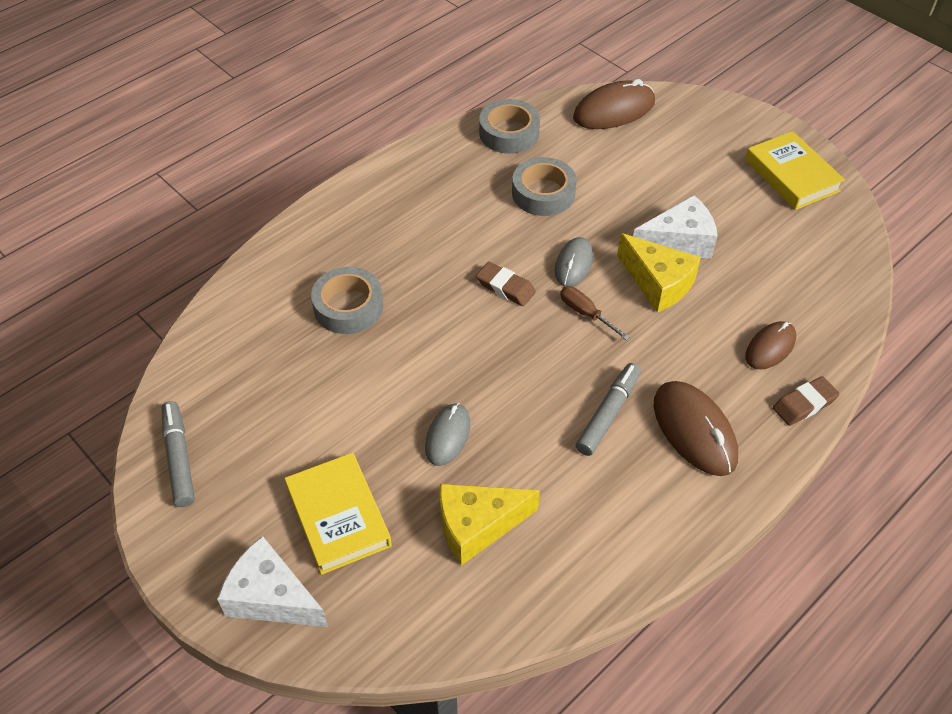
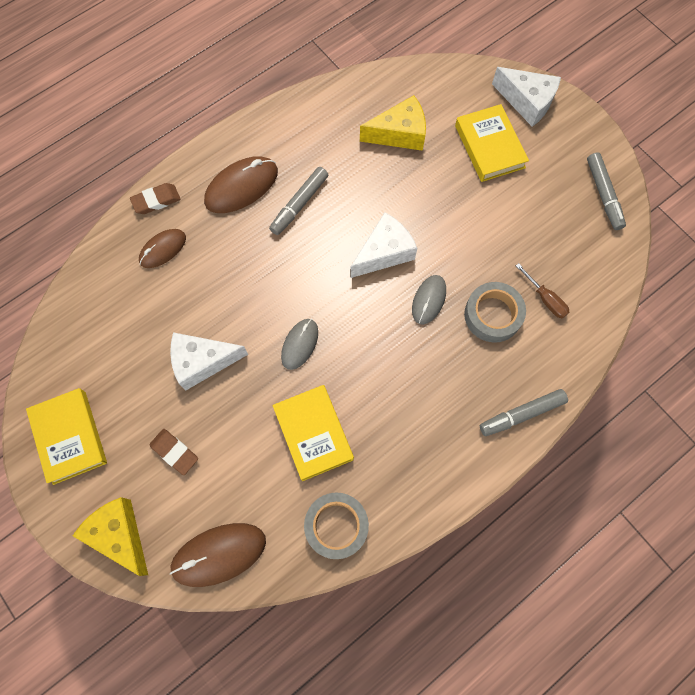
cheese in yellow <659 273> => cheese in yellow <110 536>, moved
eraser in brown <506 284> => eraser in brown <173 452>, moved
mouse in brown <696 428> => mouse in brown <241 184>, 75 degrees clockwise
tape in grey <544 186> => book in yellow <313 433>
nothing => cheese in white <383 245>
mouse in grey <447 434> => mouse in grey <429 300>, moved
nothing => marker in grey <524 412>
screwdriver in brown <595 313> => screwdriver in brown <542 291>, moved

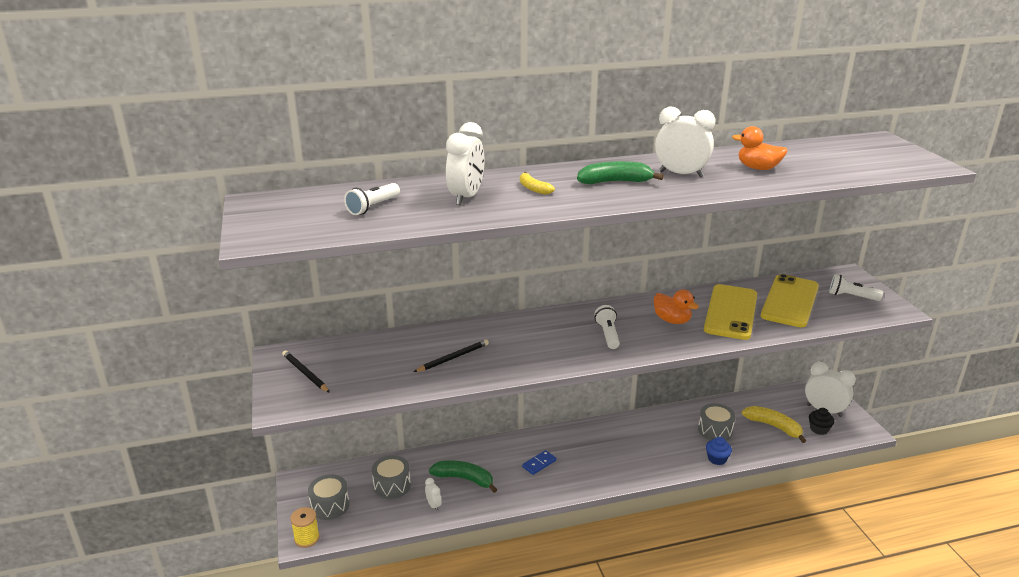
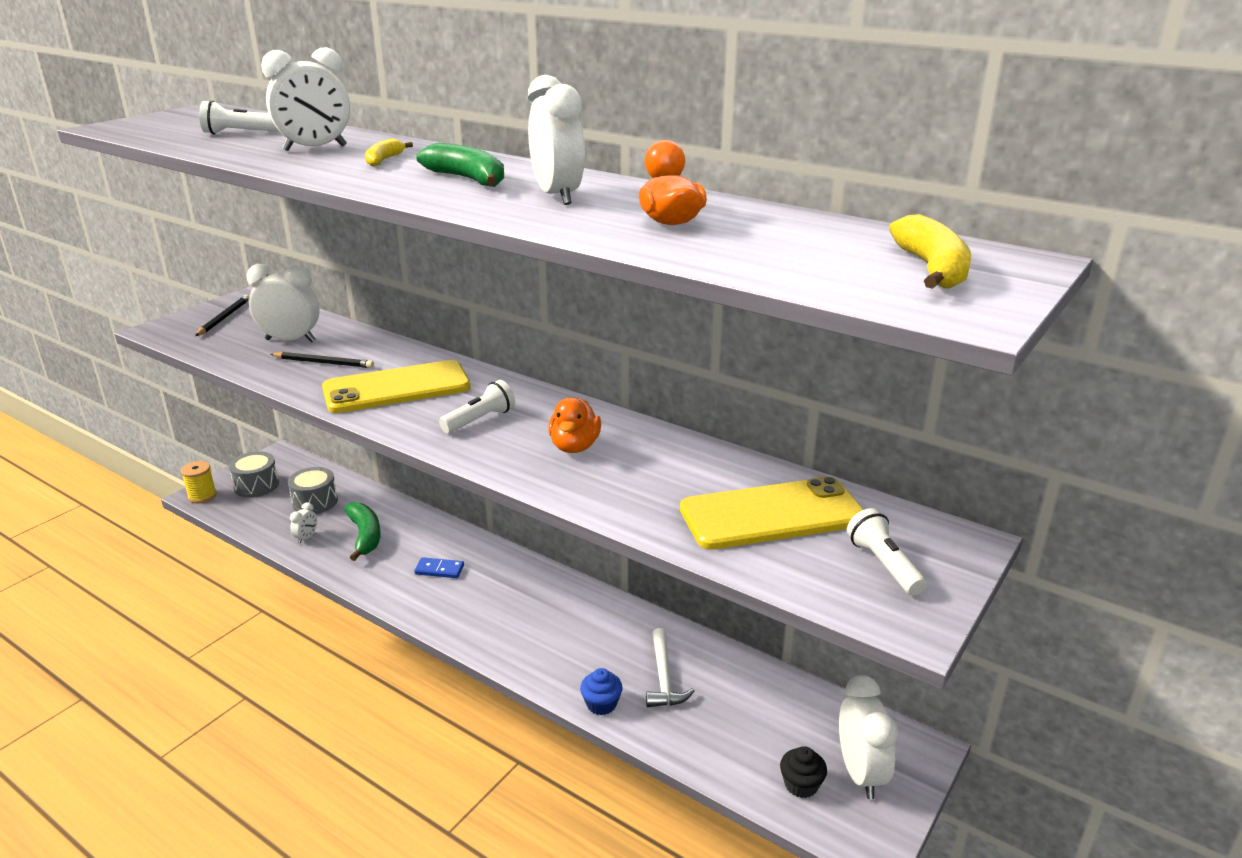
nothing => clock in white <283 303>
phone in yellow <730 312> => phone in yellow <396 386>, moved
drum in grey <716 422> => hammer in white <670 667>
banana in yellow <774 424> => banana in yellow <930 251>, moved

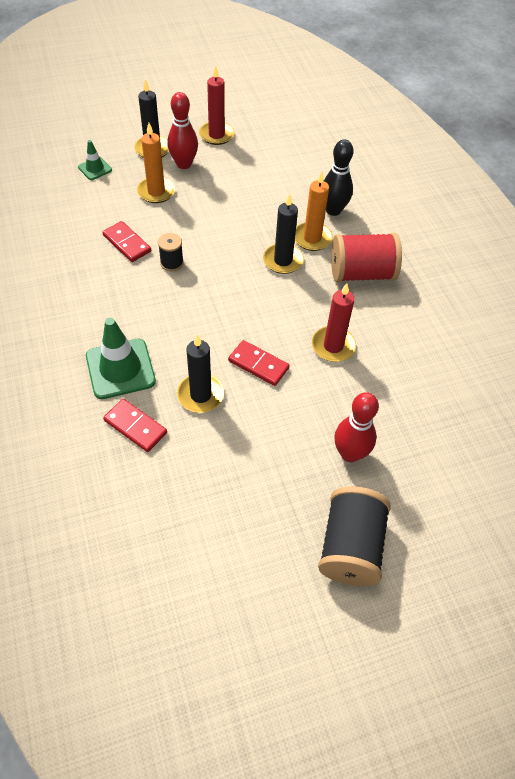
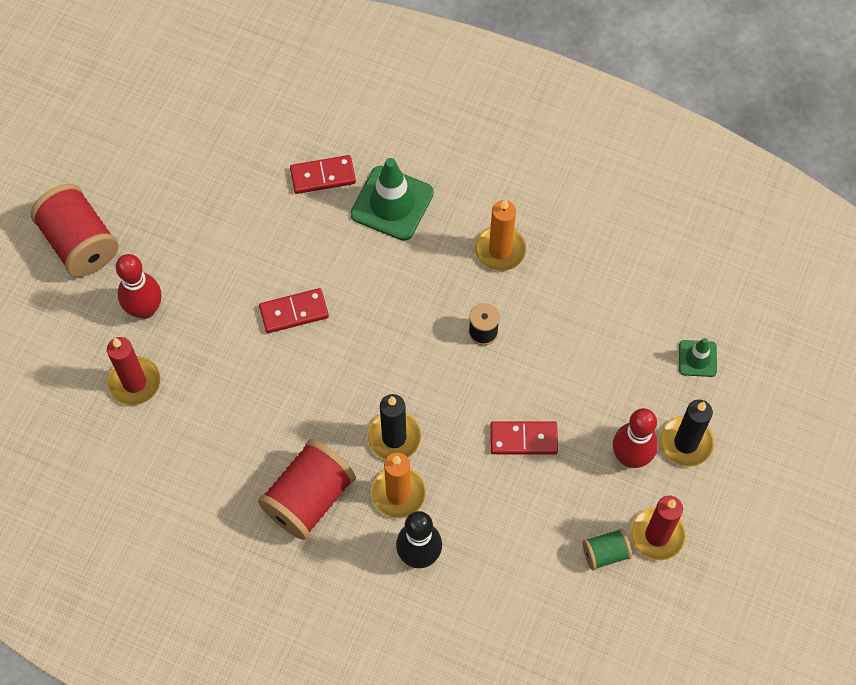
spool in black <354 536> => spool in red <74 230>
candle in red <334 322> => candle in red <133 371>, moved
candle in orange <156 163> => candle in orange <500 235>, moved
domino in red <126 241> => domino in red <524 437>, moved
nothing => spool in green <607 549>
candle in black <200 374> => nothing

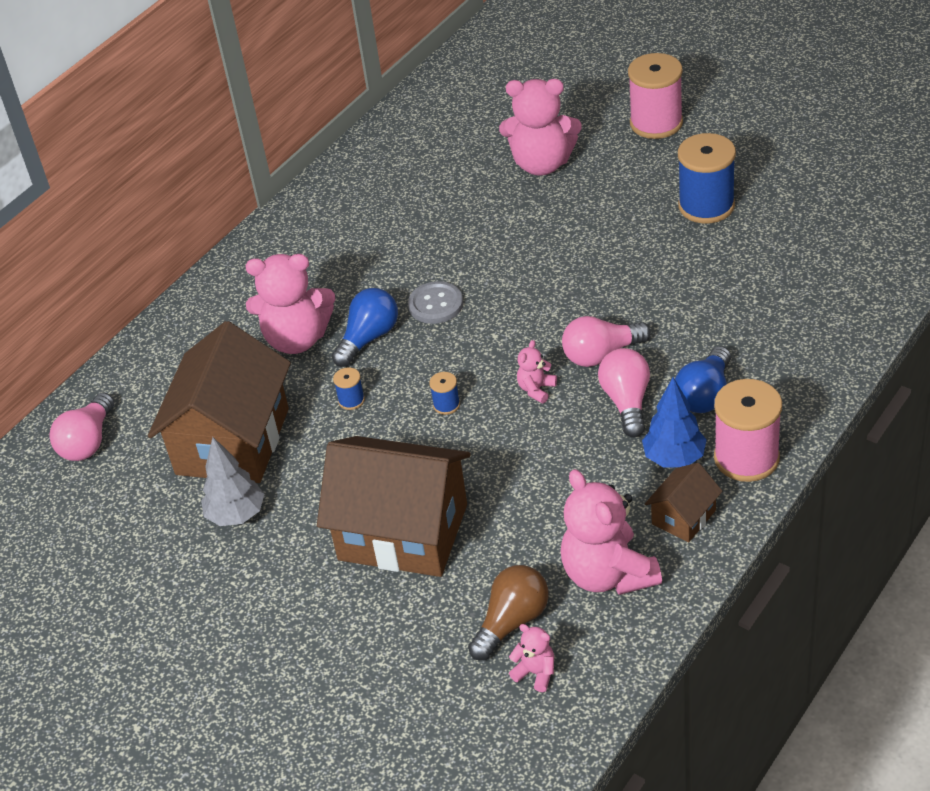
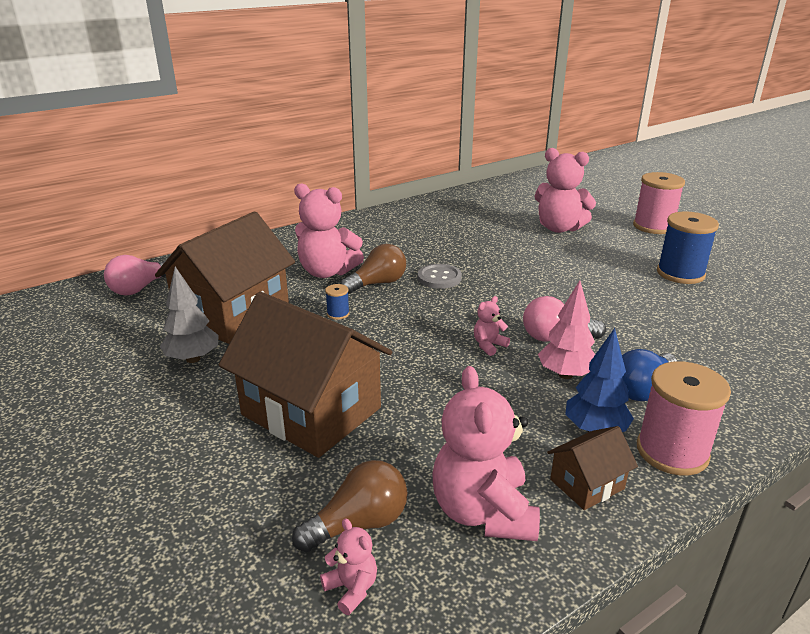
light bulb in blue <365 327> => light bulb in brown <373 269>
light bulb in pink <624 393> => tree in pink <566 329>
spool in blue <444 393> => nothing

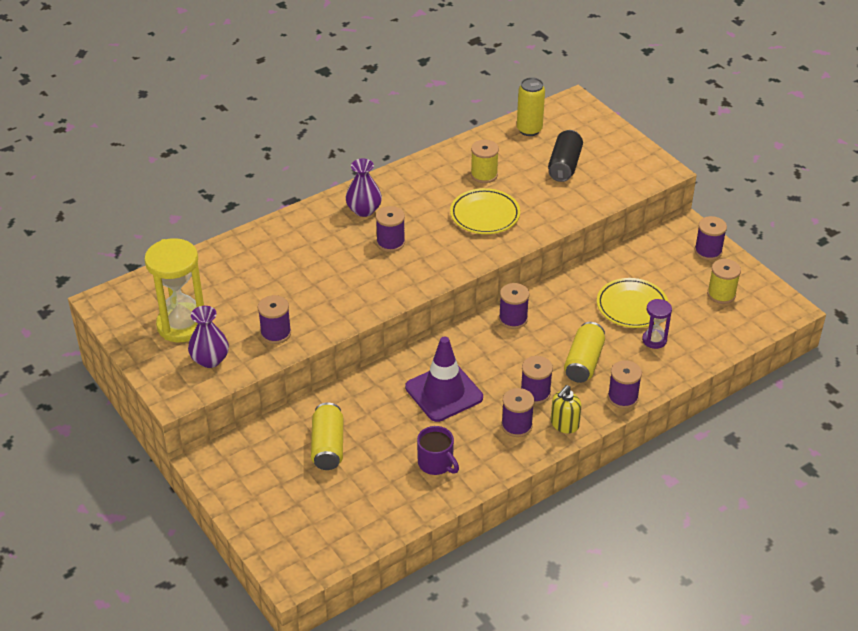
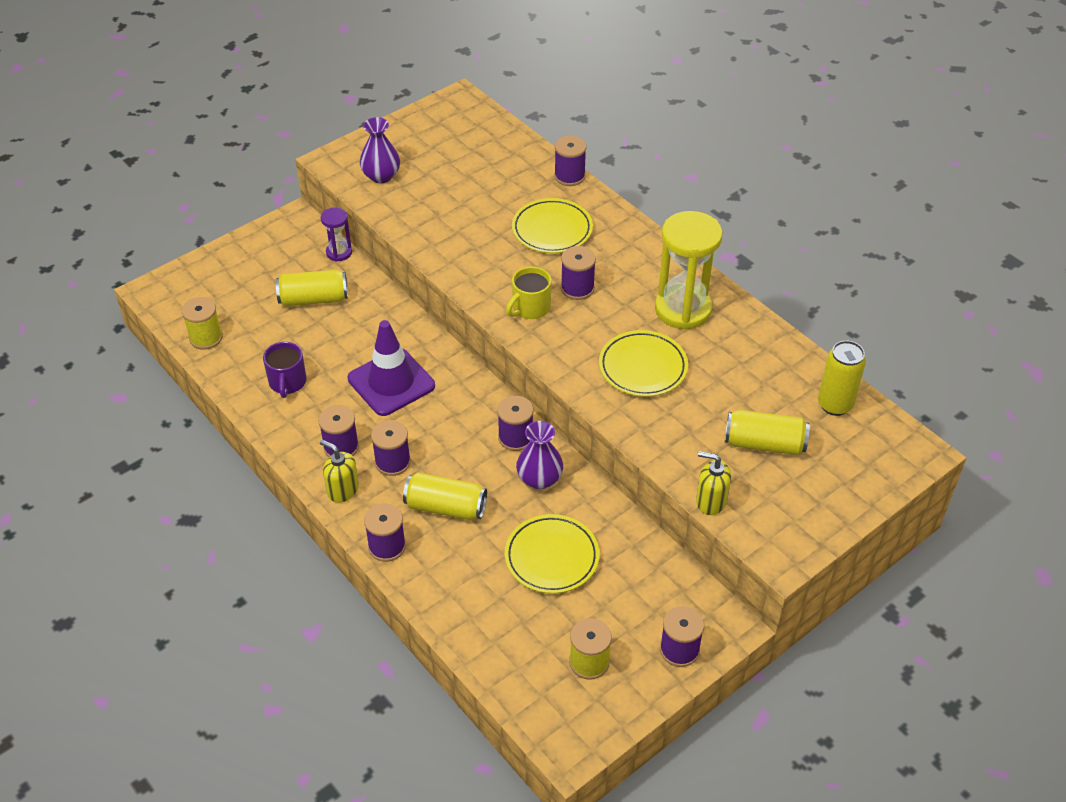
spool in yellow <485 161> => spool in yellow <202 323>, moved
mug in purple <438 450> => mug in purple <284 370>, 45 degrees counterclockwise
hourglass in purple <657 324> => hourglass in purple <336 234>, moved
nothing => mug in yellow <528 293>
nothing => plate in yellow <552 225>
vase in purple <364 188> => vase in purple <539 455>, moved
spool in purple <274 319> => spool in purple <570 161>, moved
hourglass in yellow <174 290> => hourglass in yellow <689 270>, moved
nothing => soap dispenser in yellow <713 483>
can in black <565 156> => can in yellow <767 432>

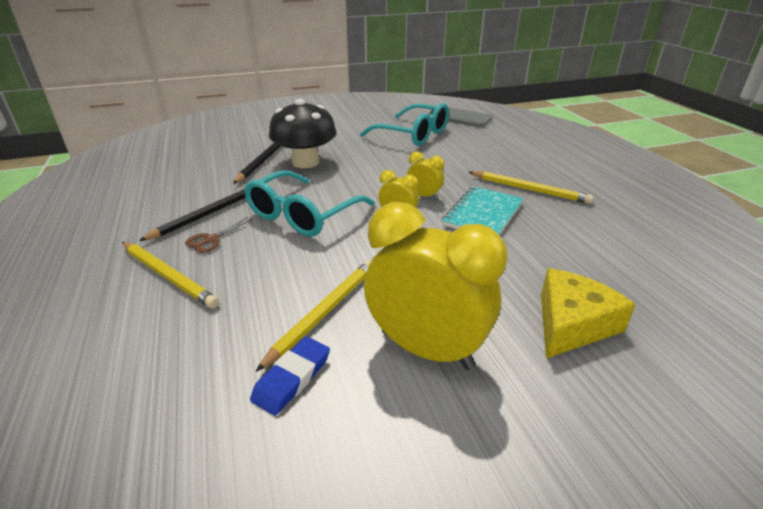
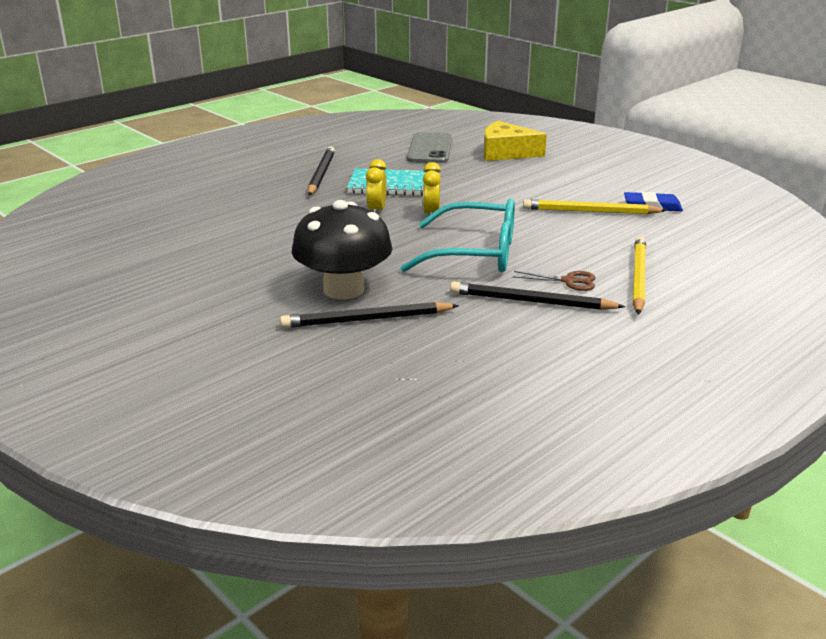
pencil in yellow <531 187> => pencil in black <321 171>
phone in grey <460 117> => phone in grey <429 147>, moved
glasses in turquoise <404 124> => nothing
clock in yellow <436 286> => nothing

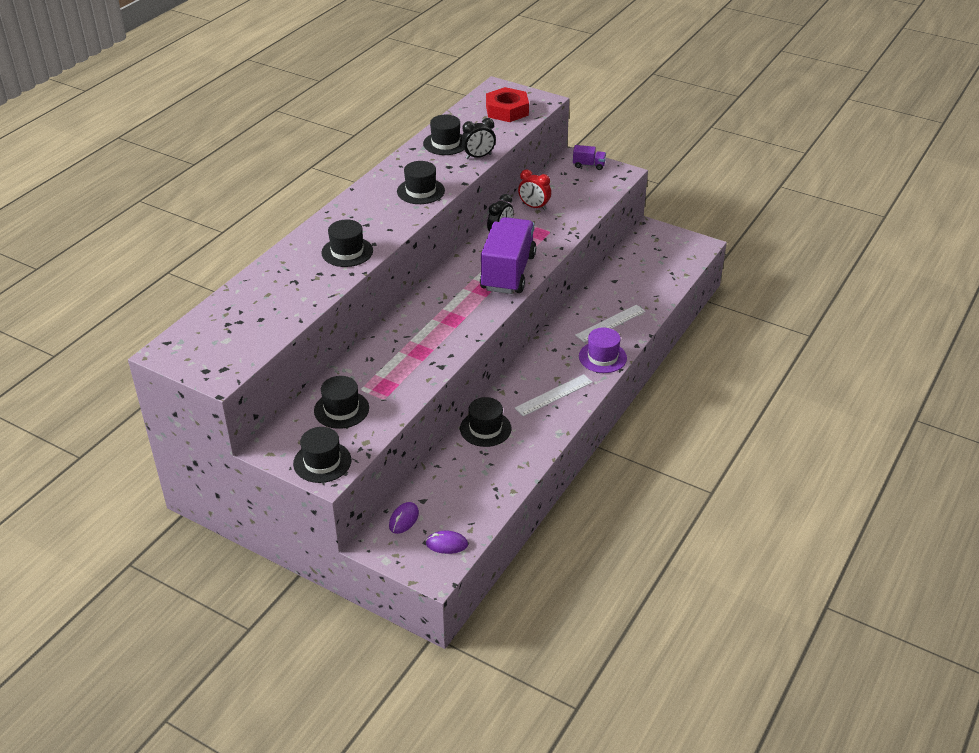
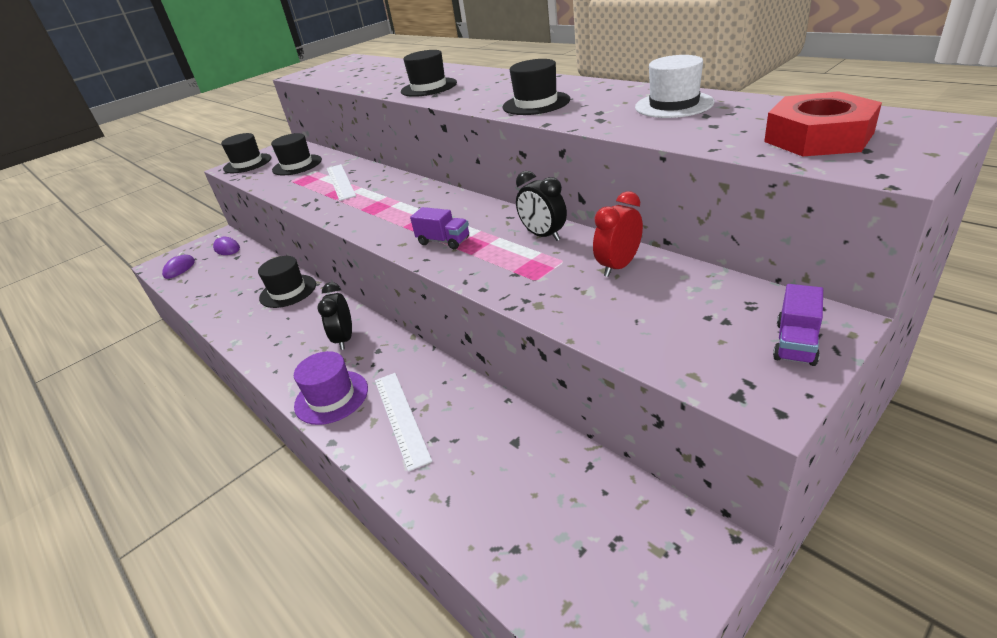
clock in black <478 138> => clock in black <334 316>, moved
ruler in white <554 395> => ruler in white <341 182>, moved
truck in purple <508 255> => truck in purple <439 228>, x0.41
hat in black <443 135> => hat in white <675 86>

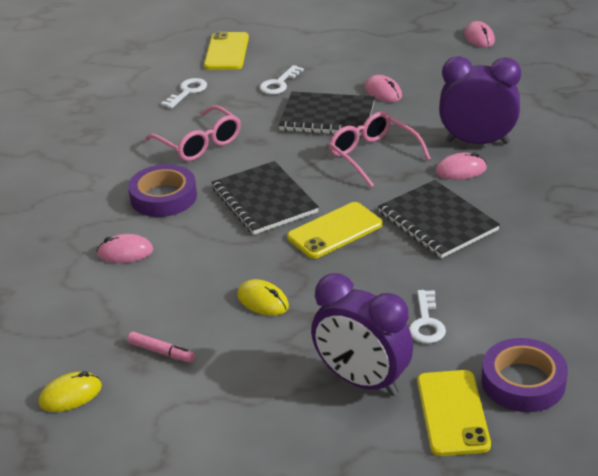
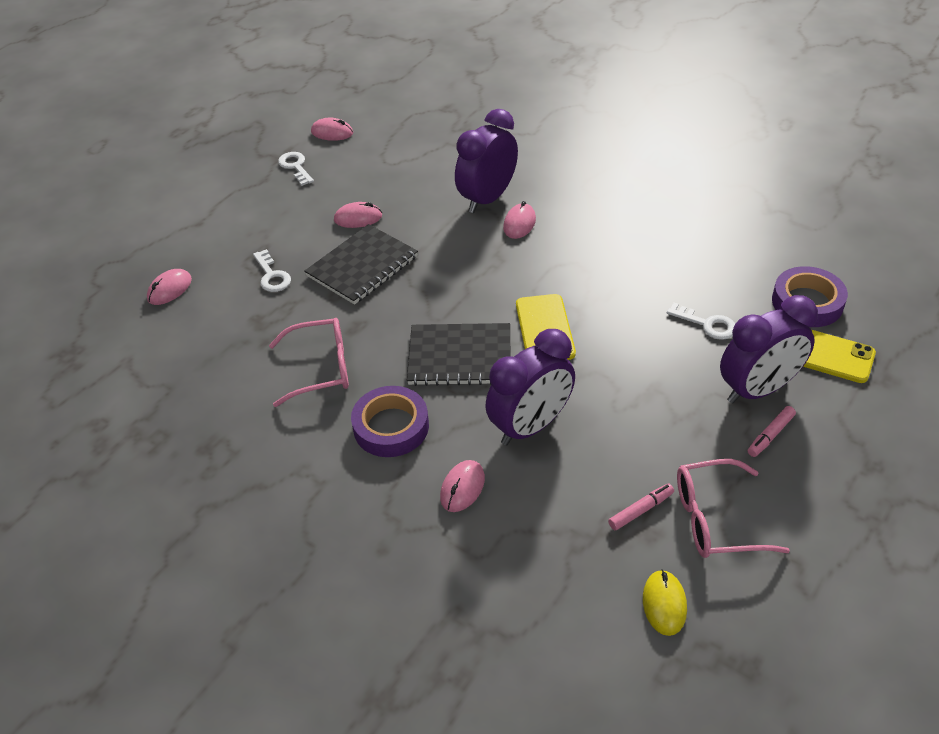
phone in yellow <226 51> => mouse in pink <169 287>
key in white <184 93> => key in white <296 169>, moved
nothing => clock in purple <530 387>
glasses in pink <380 150> => glasses in pink <733 508>, moved
nothing => marker in pink <772 431>
mouse in yellow <263 297> => nothing
notebook in black <439 219> => nothing

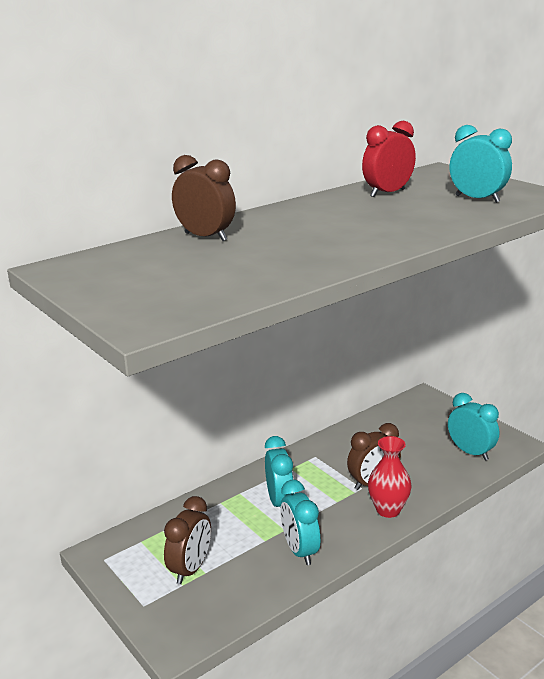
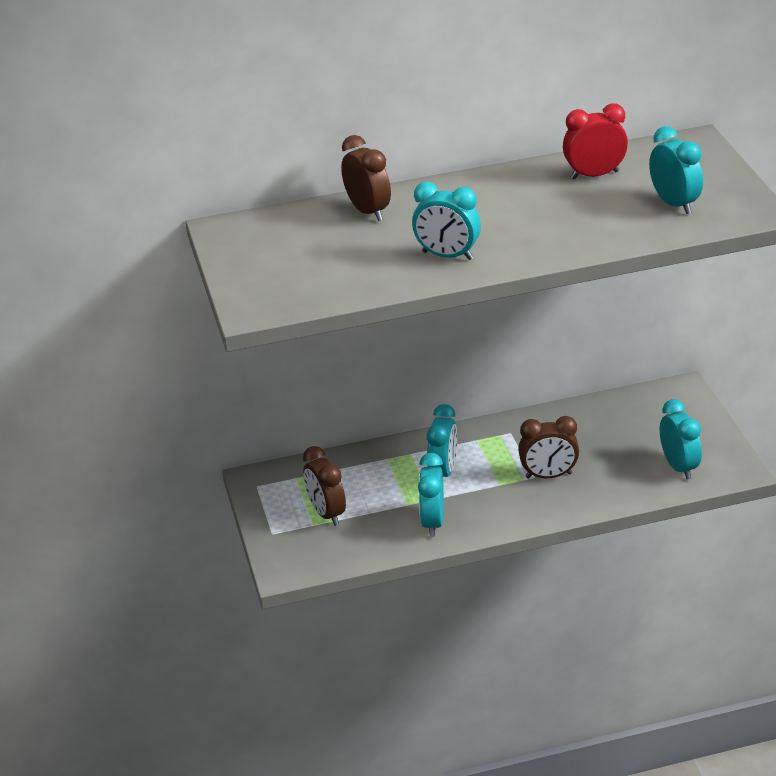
clock in brown <187 540> => clock in brown <324 486>, 105 degrees clockwise
nothing => clock in turquoise <446 221>
vase in red <390 477> => nothing

